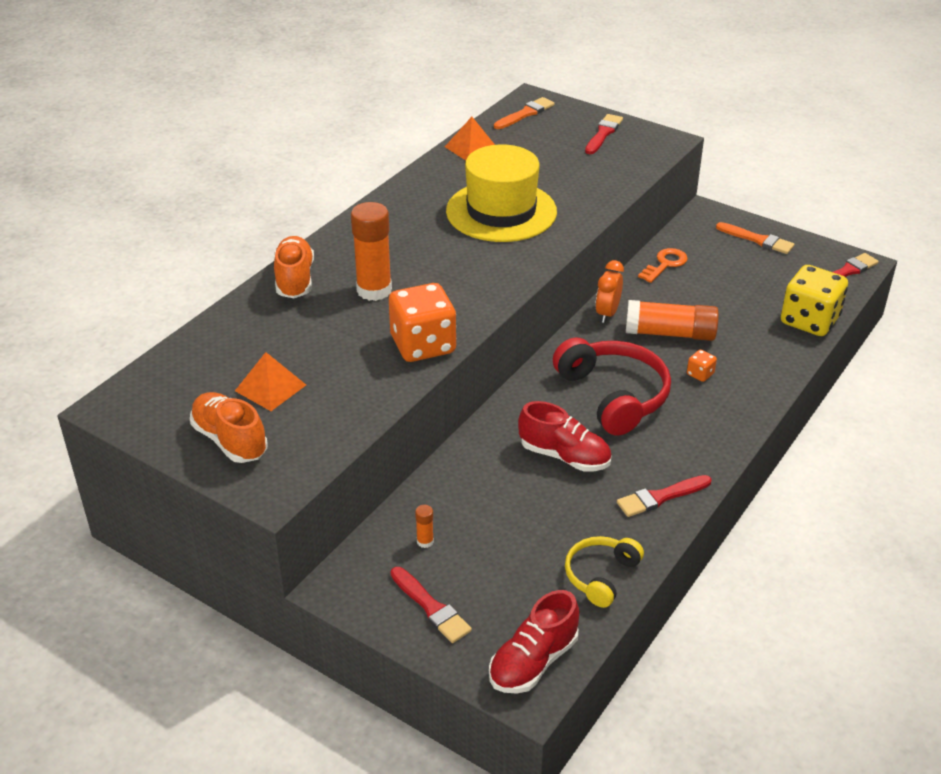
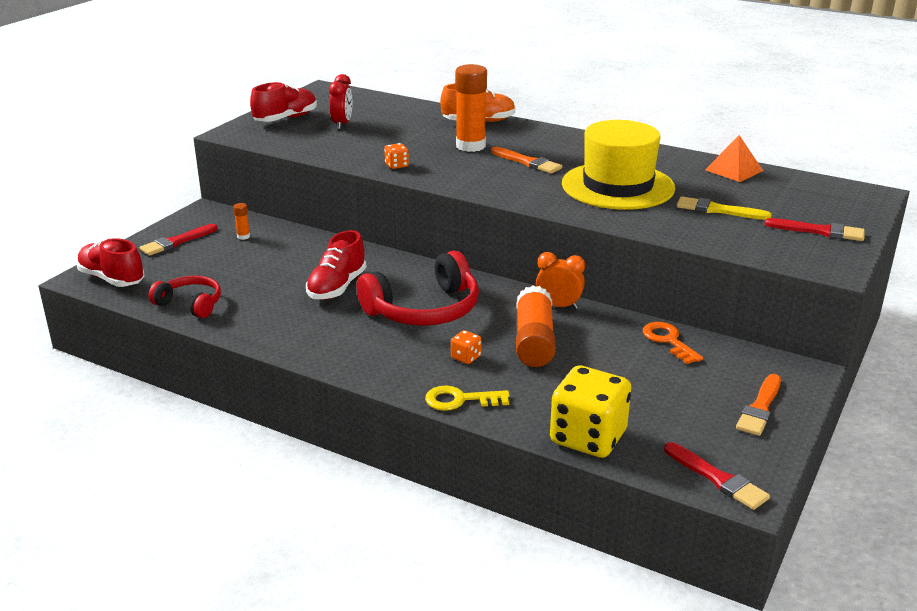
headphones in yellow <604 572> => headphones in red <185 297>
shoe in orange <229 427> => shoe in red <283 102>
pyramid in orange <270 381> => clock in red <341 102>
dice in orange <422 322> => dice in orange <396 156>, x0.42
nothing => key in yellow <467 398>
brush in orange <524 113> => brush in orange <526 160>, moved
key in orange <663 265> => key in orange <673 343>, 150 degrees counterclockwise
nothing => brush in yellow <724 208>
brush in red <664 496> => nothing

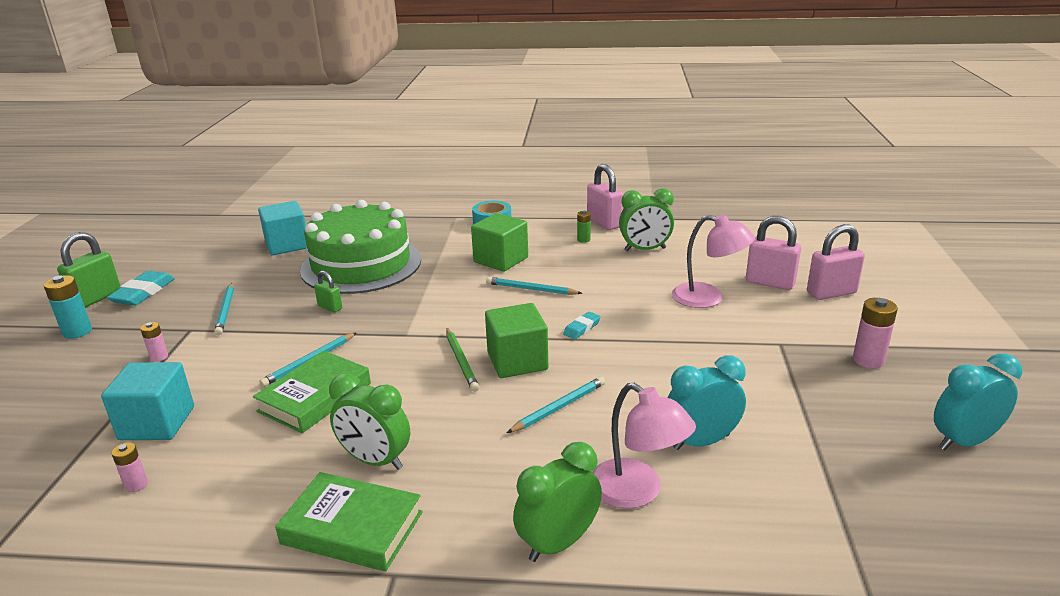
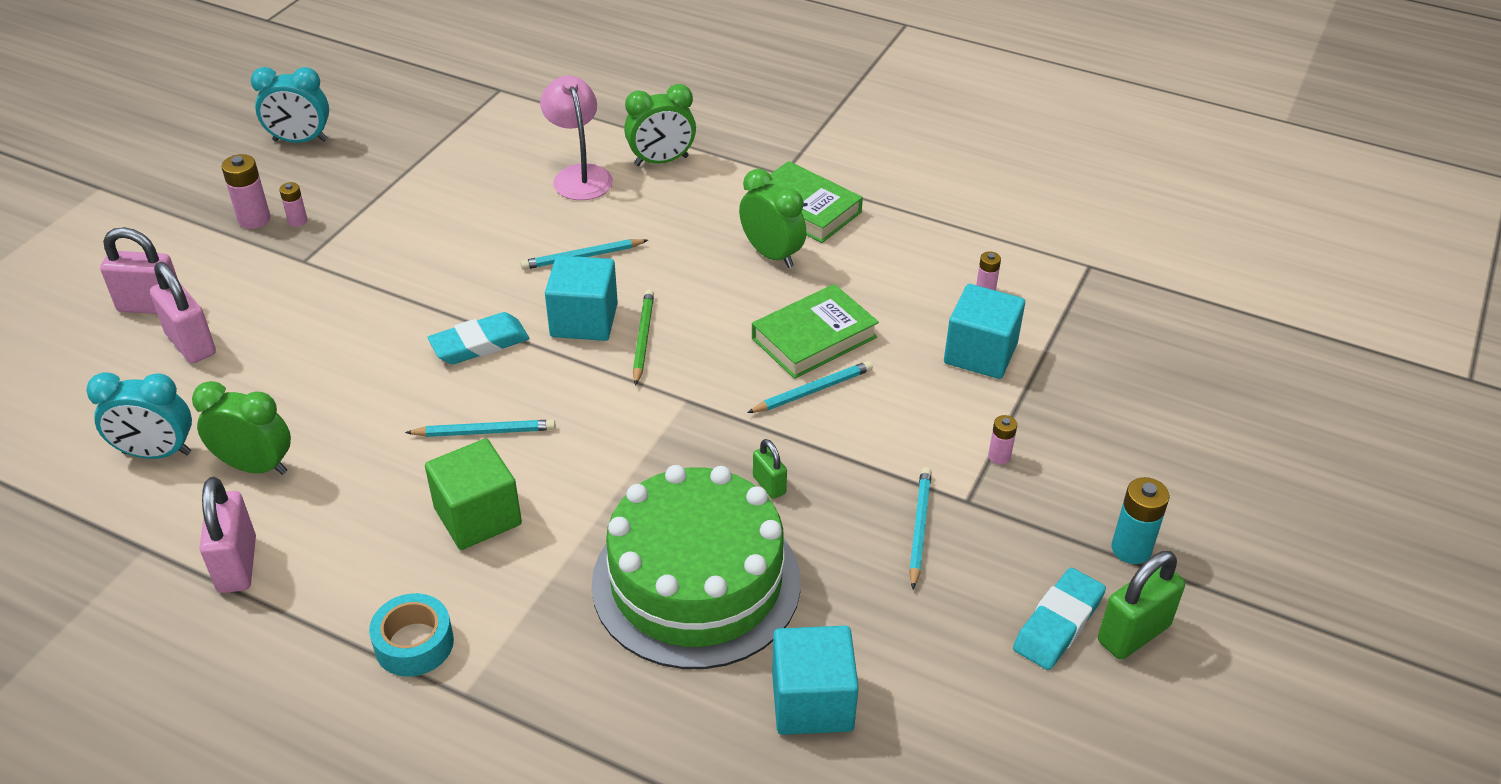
clock in turquoise <706 402> => clock in turquoise <139 415>, moved
nothing => battery in pink <293 204>
pencil in turquoise <534 286> => pencil in turquoise <480 428>, 45 degrees counterclockwise
eraser in turquoise <582 325> => eraser in turquoise <479 338>, x1.76
cube in green <516 340> => cube in turquoise <581 298>
battery in green <584 227> => nothing
lamp in pink <713 261> => nothing

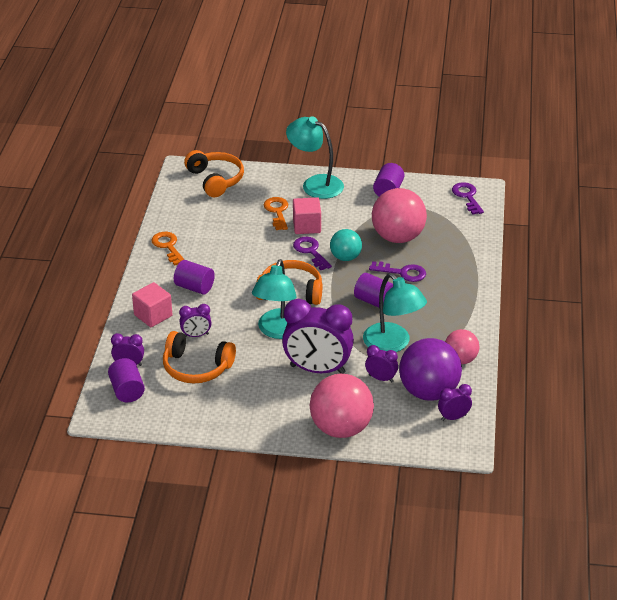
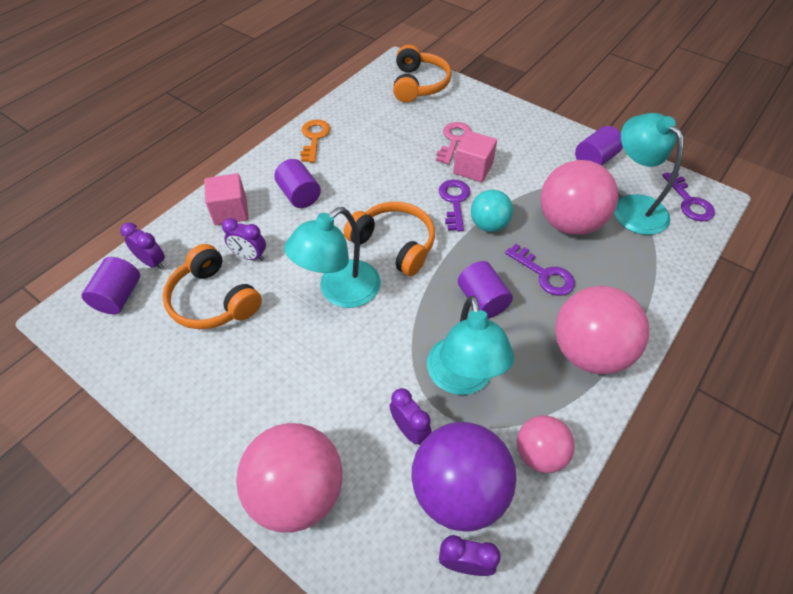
key in orange <276 213> => key in pink <454 143>
nothing => ball in pink <602 330>
lamp in turquoise <315 158> => lamp in turquoise <649 174>, moved
key in purple <468 198> => key in purple <688 197>, 150 degrees clockwise
clock in purple <318 336> => nothing

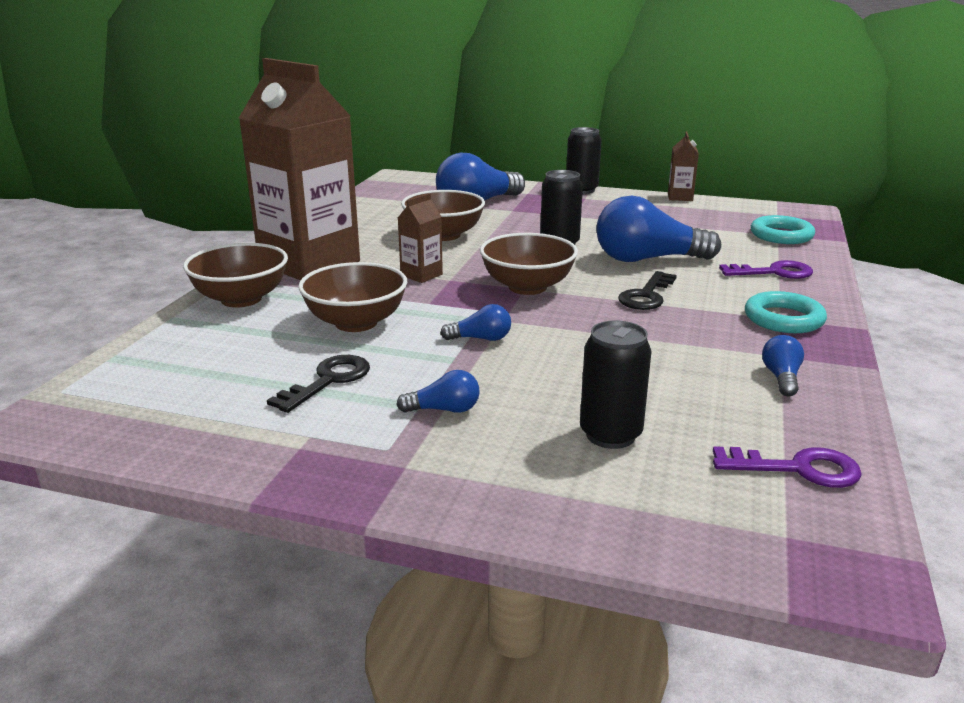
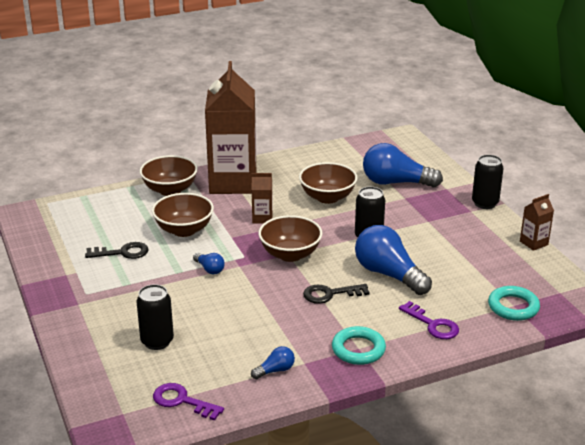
key in purple <787 467> => key in purple <188 402>, 150 degrees clockwise
light bulb in blue <438 391> => nothing

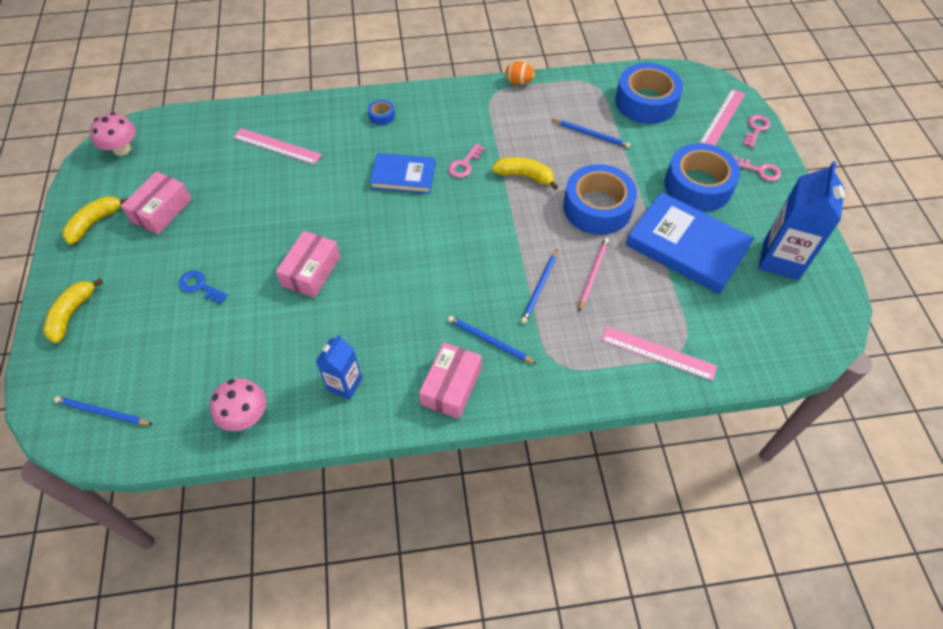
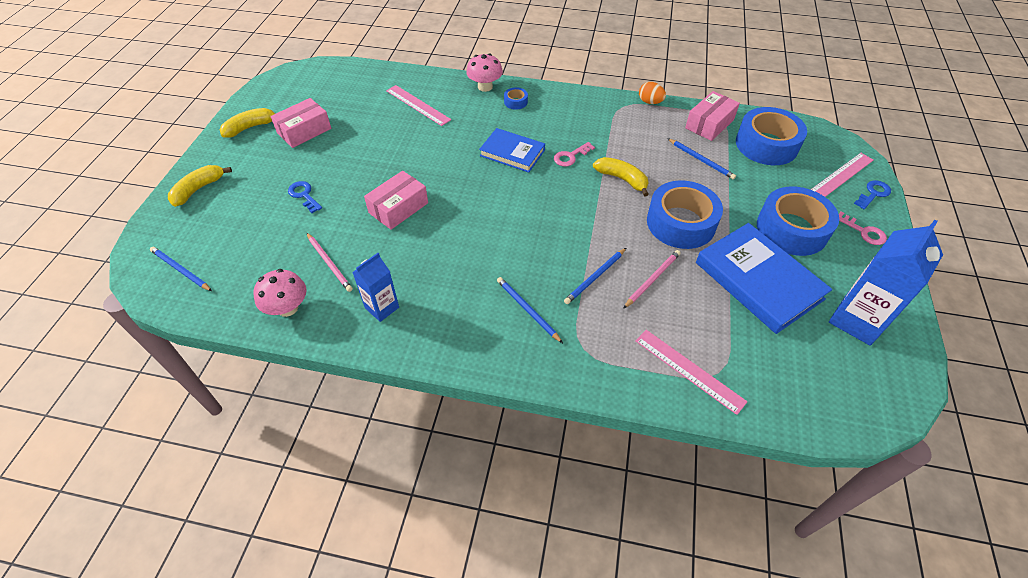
nothing => pencil in pink <330 262>
mushroom in pink <113 134> => mushroom in pink <484 72>, moved
box in pink <450 380> => box in pink <712 116>, moved
key in pink <757 131> => key in blue <872 194>

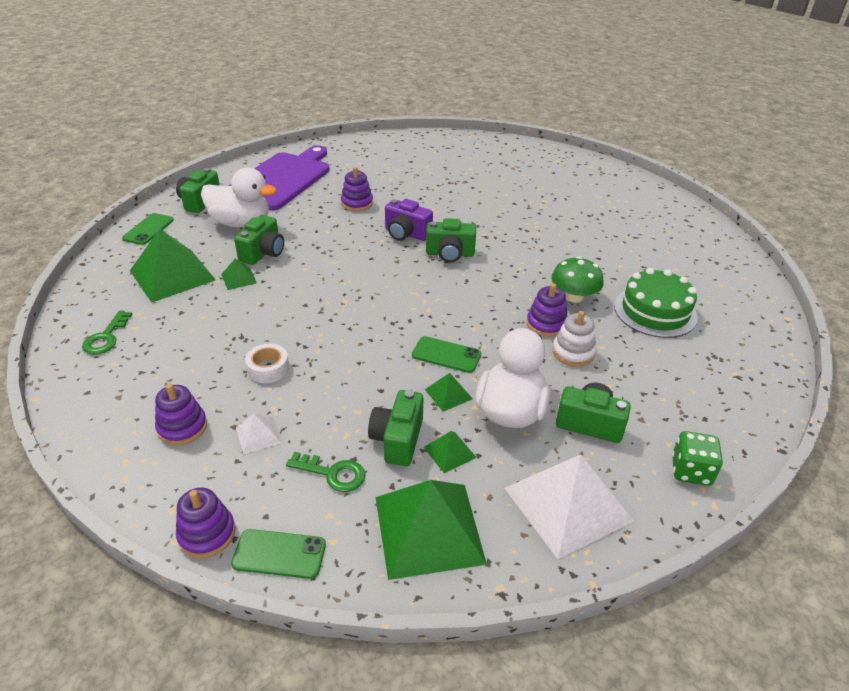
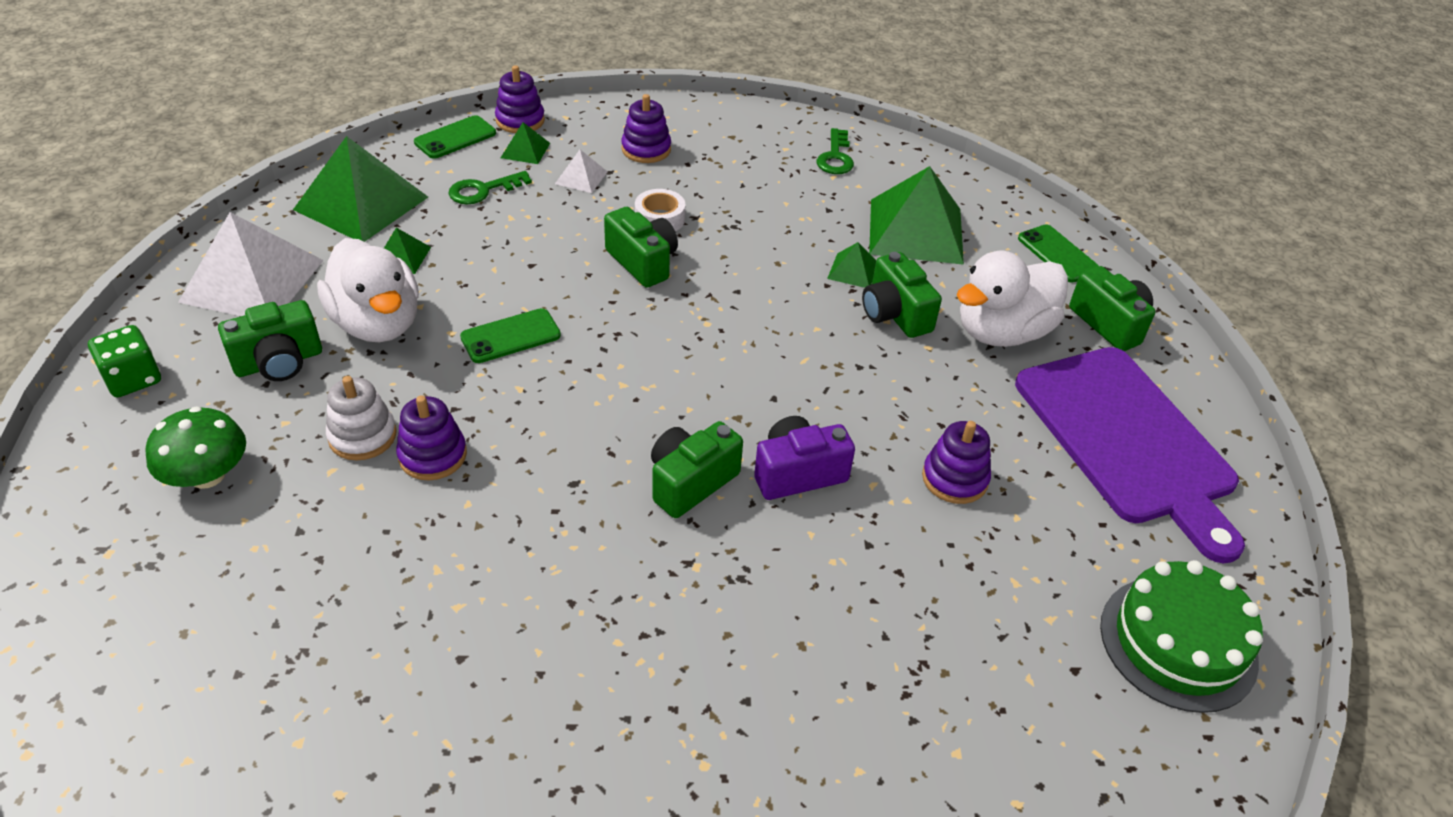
mushroom in green <578 279> => mushroom in green <196 447>, moved
pyramid in green <449 392> => pyramid in green <525 143>, moved
camera in green <395 428> => camera in green <641 247>, moved
key in green <107 332> => key in green <835 151>, 135 degrees counterclockwise
cake in green <656 303> => cake in green <1181 636>, moved

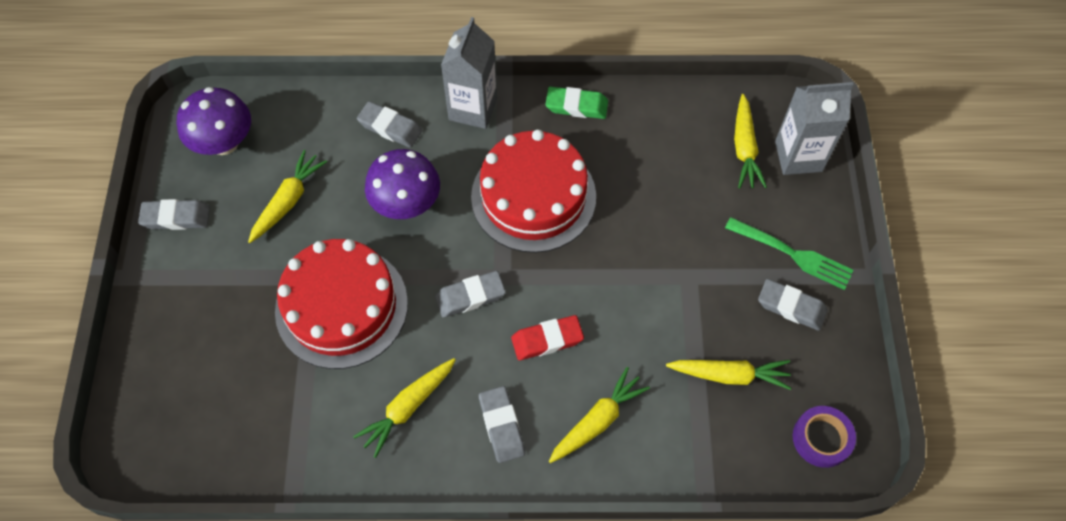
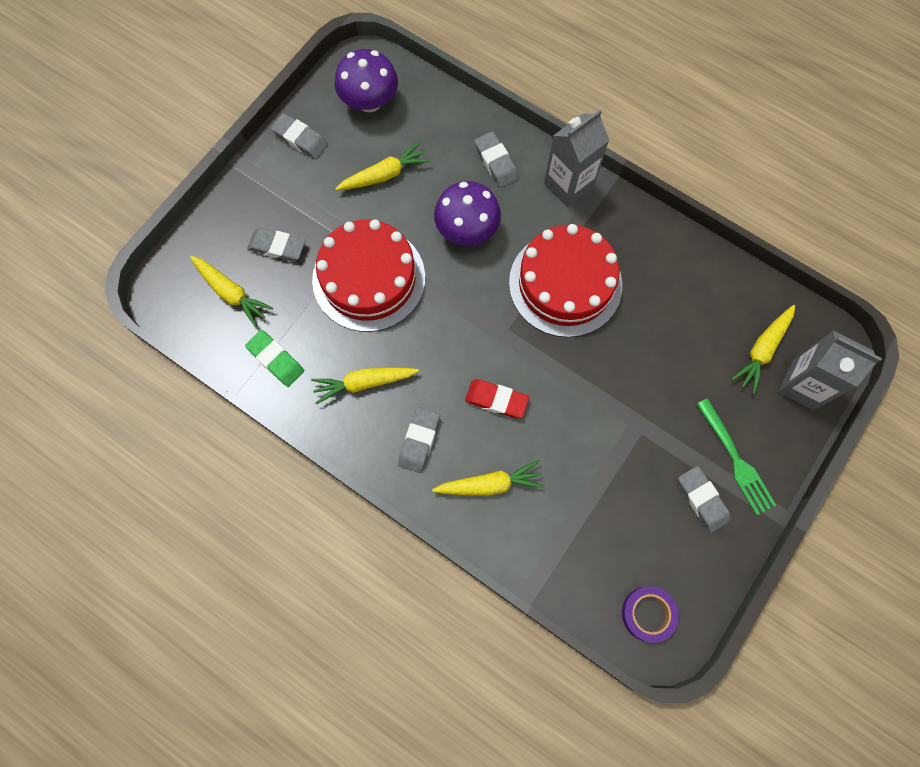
carrot in yellow <728 375> => carrot in yellow <231 291>, moved
eraser in green <576 103> => eraser in green <274 358>, moved
eraser in grey <470 294> => eraser in grey <276 244>, moved

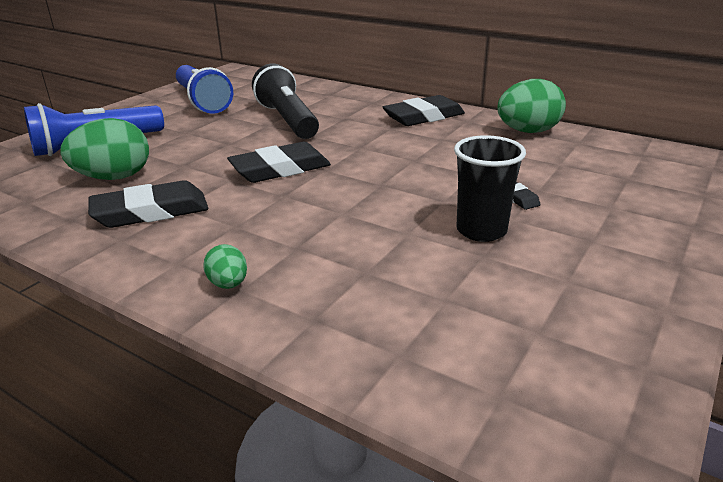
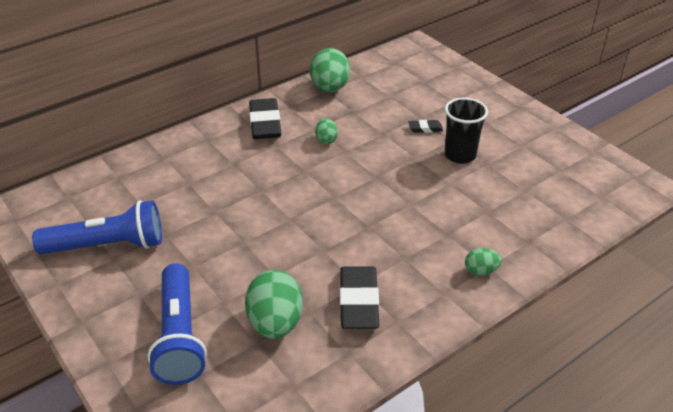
nothing => egg in green <326 131>
eraser in black <279 162> => nothing
flashlight in black <285 101> => nothing

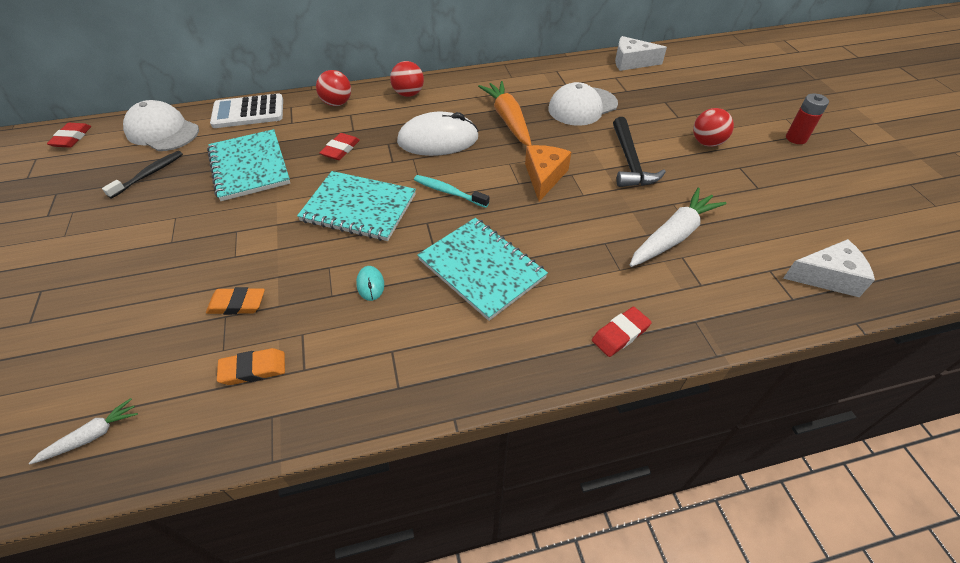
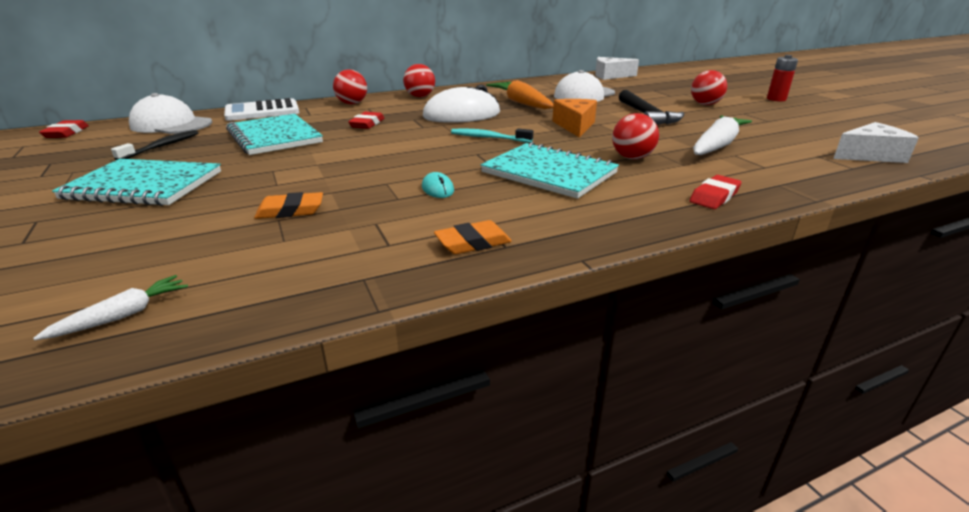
notebook in turquoise <356 206> => notebook in turquoise <136 182>, moved
eraser in orange <251 366> => eraser in orange <473 237>, moved
nothing => ball in red <635 136>

